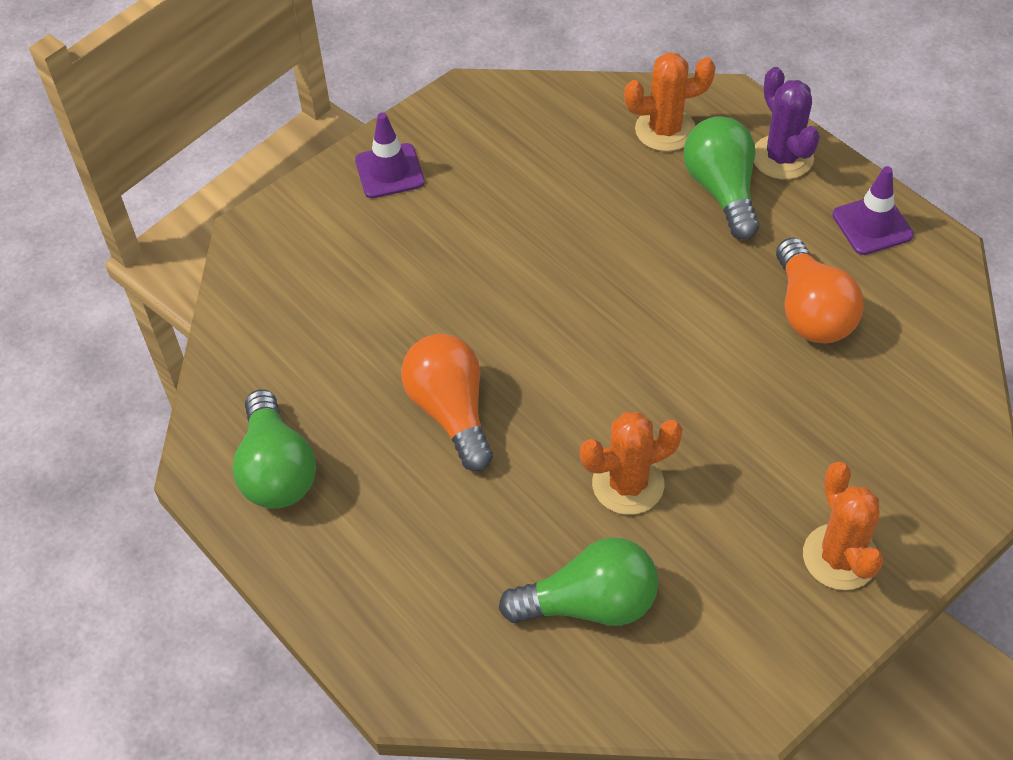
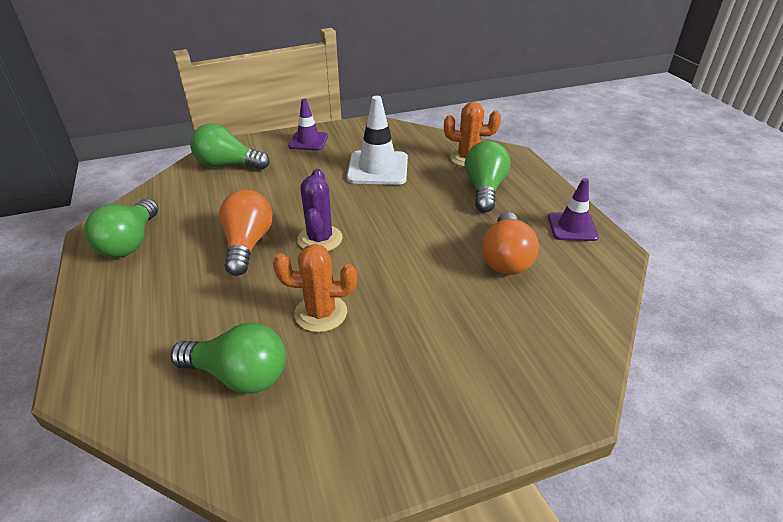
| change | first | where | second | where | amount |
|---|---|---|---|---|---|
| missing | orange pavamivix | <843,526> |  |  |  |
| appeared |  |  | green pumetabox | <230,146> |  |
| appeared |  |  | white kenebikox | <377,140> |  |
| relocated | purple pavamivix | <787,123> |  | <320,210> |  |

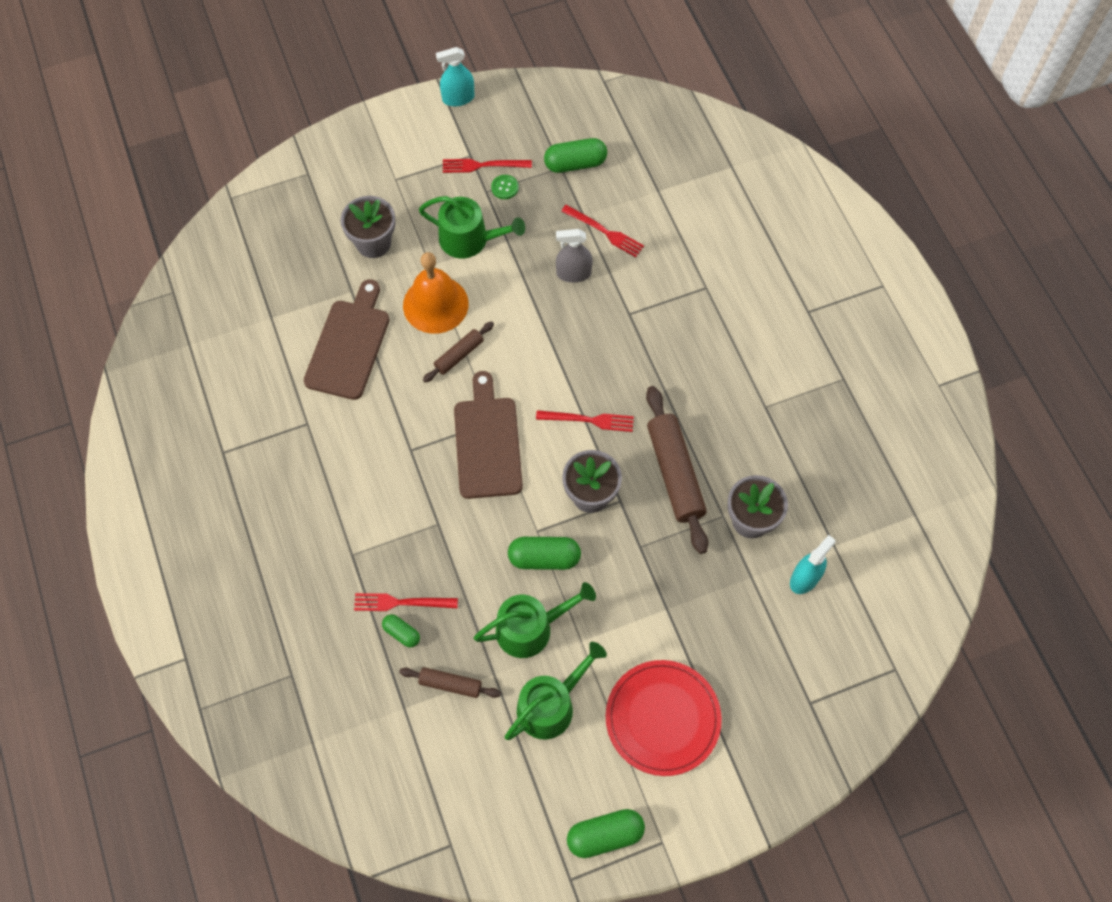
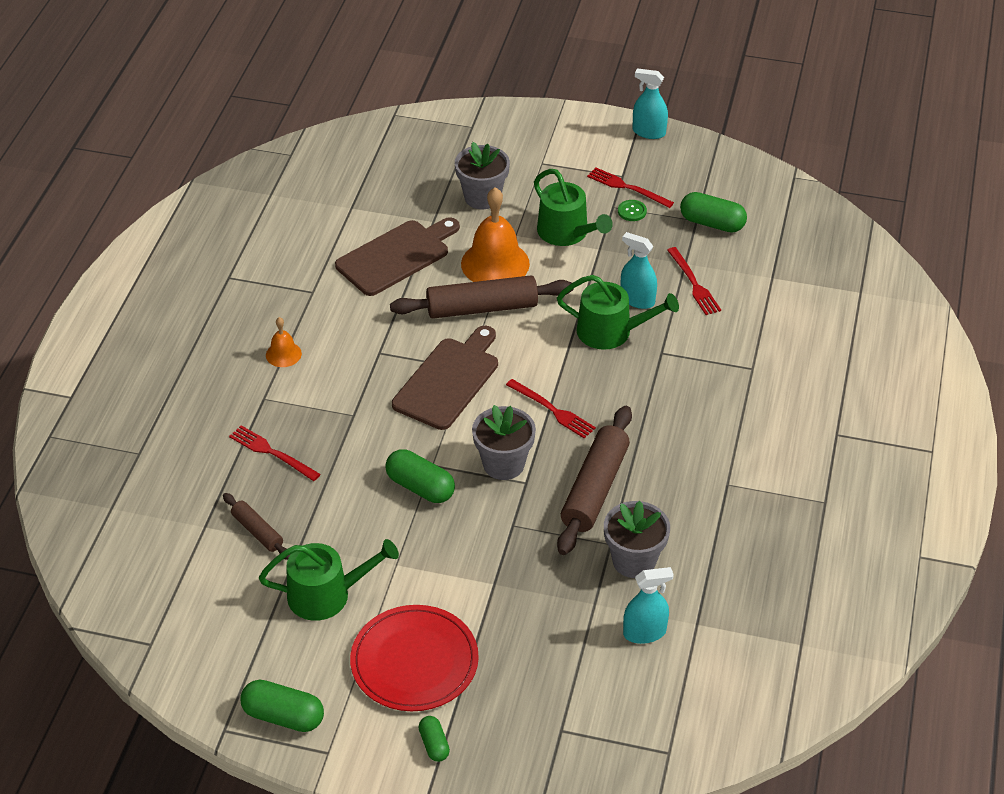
| change | first | where | second | where | amount |
|---|---|---|---|---|---|
| appeared |  |  | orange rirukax | <284,342> |  |
| relocated | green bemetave | <401,631> |  | <434,739> |  |
| relocated | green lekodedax | <535,620> |  | <618,312> |  |
| colour | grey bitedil | <574,256> | turquoise bitedil | <638,270> |  |
| size | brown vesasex | <458,352> |  | <482,297> | x1.88 |

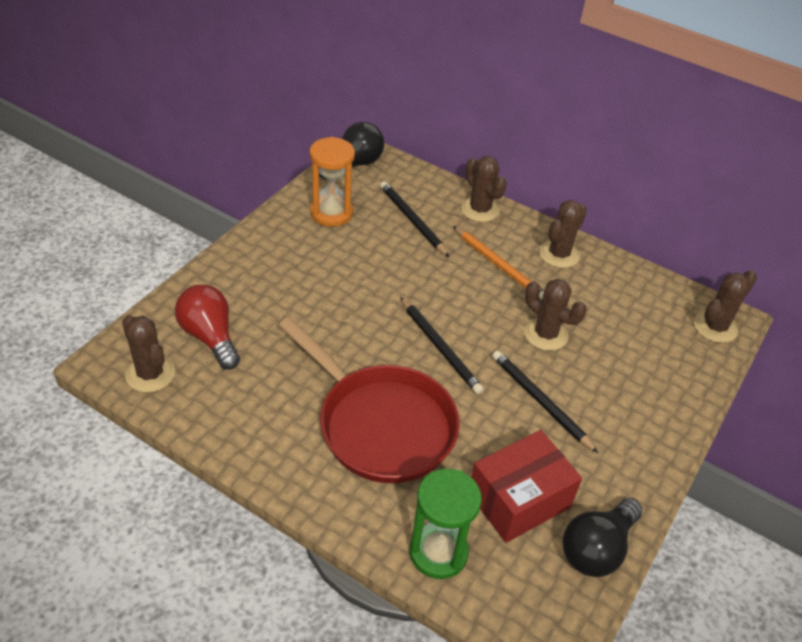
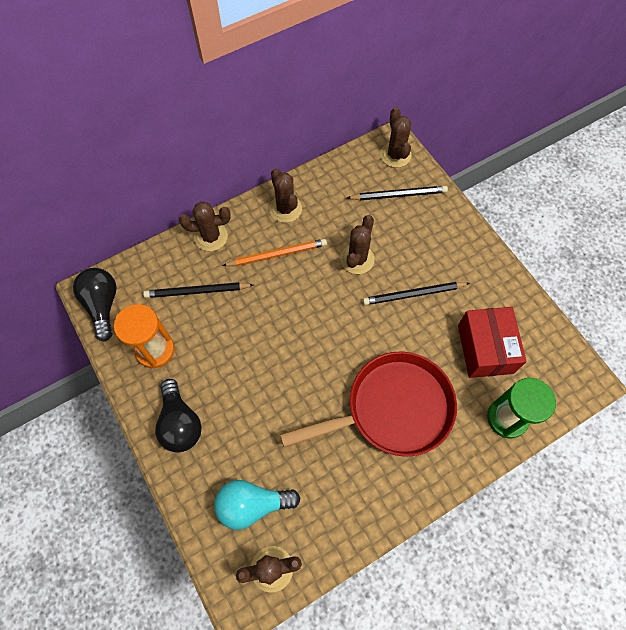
| change | first | where | second | where | amount |
|---|---|---|---|---|---|
| relocated | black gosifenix | <442,345> |  | <397,193> |  |
| relocated | black pumetabox | <603,537> |  | <178,416> |  |
| colour | red pumetabox | <207,327> | turquoise pumetabox | <257,505> |  |
| spun | brown pavamivix | <555,315> |  | <357,244> | 45 degrees counterclockwise |

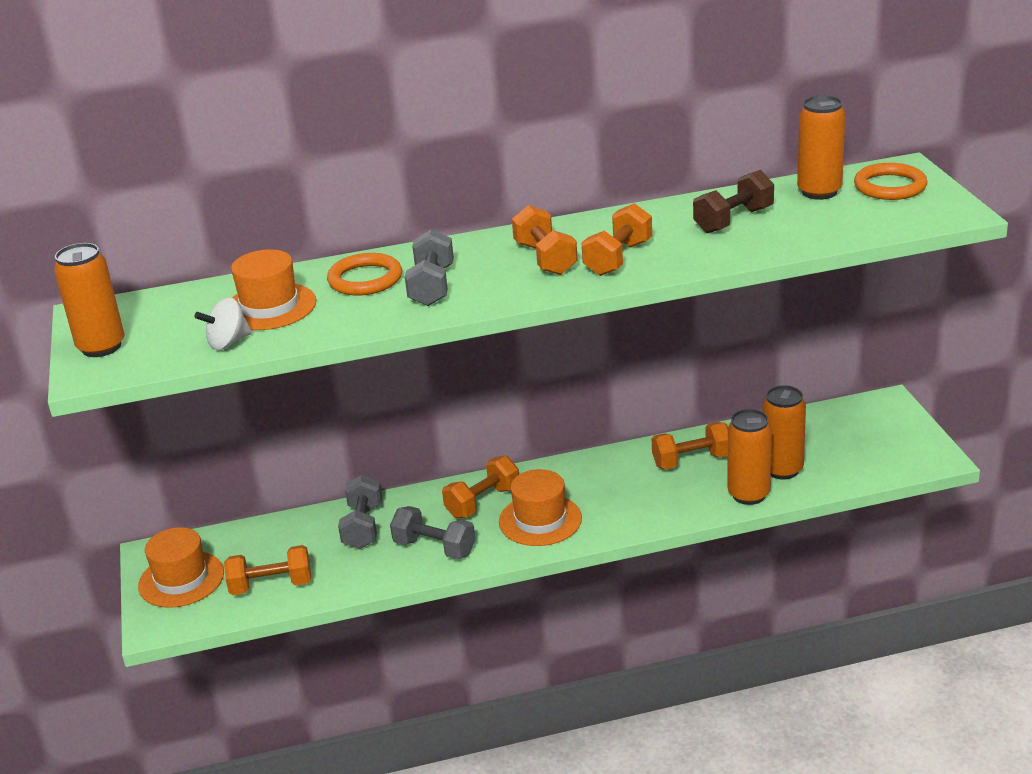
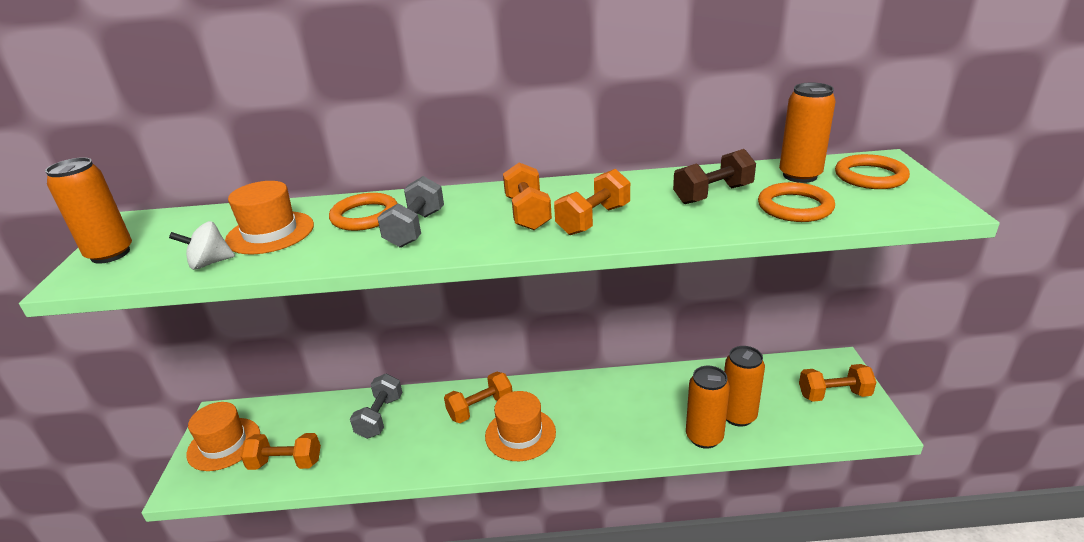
| change | first | where | second | where | amount |
|---|---|---|---|---|---|
| missing | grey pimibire | <433,532> |  |  |  |
| appeared |  |  | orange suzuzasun | <796,202> |  |
| relocated | orange pimibire | <690,445> |  | <837,383> |  |

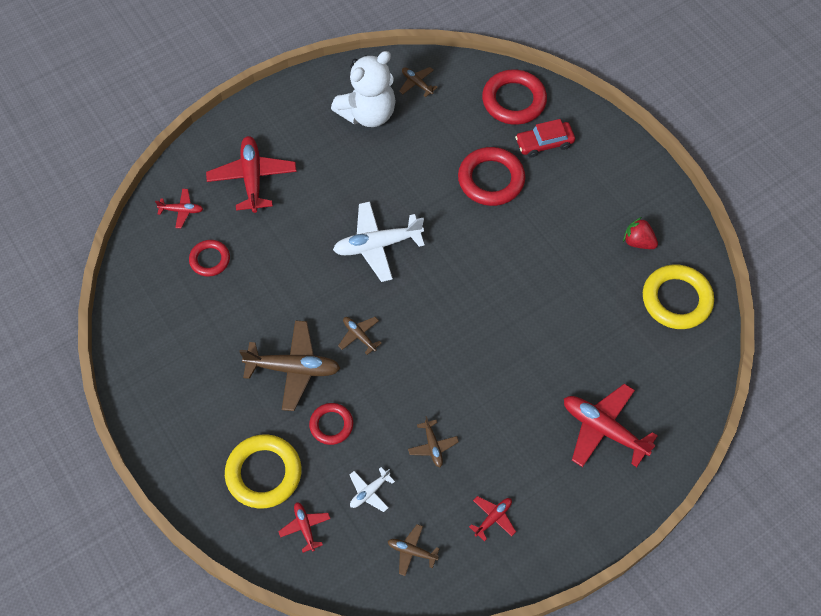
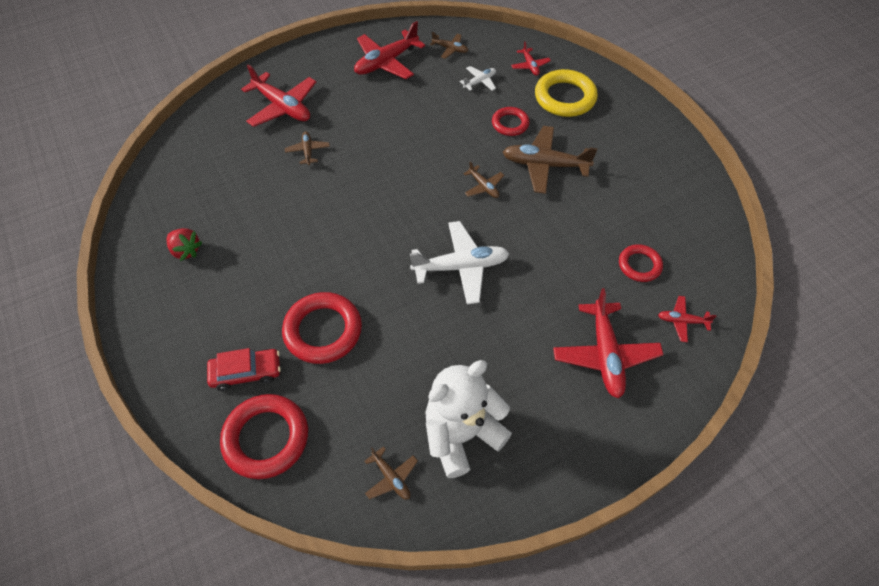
| change | first | where | second | where | amount |
|---|---|---|---|---|---|
| missing | yellow suzuzasun | <678,296> |  |  |  |
| relocated | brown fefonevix | <433,441> |  | <307,148> |  |
| size | red fefonevix | <492,518> |  | <389,50> | x1.97 |

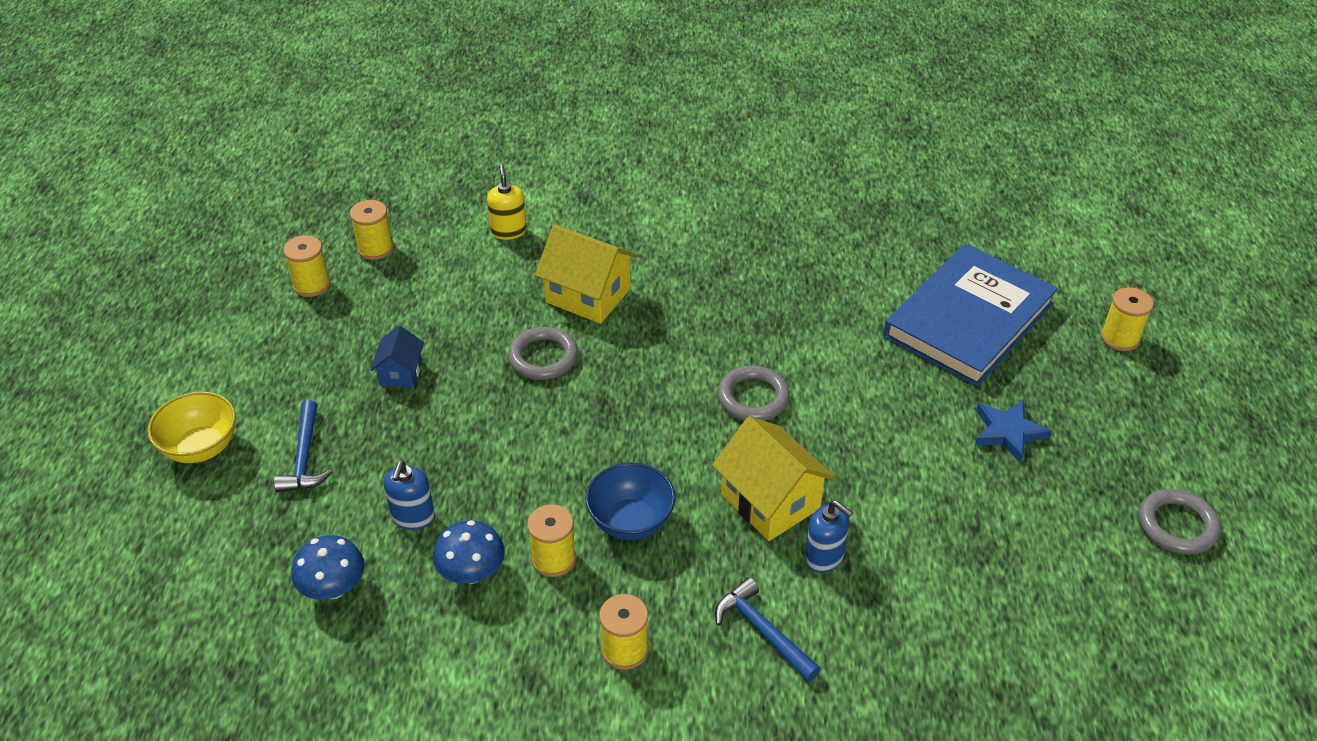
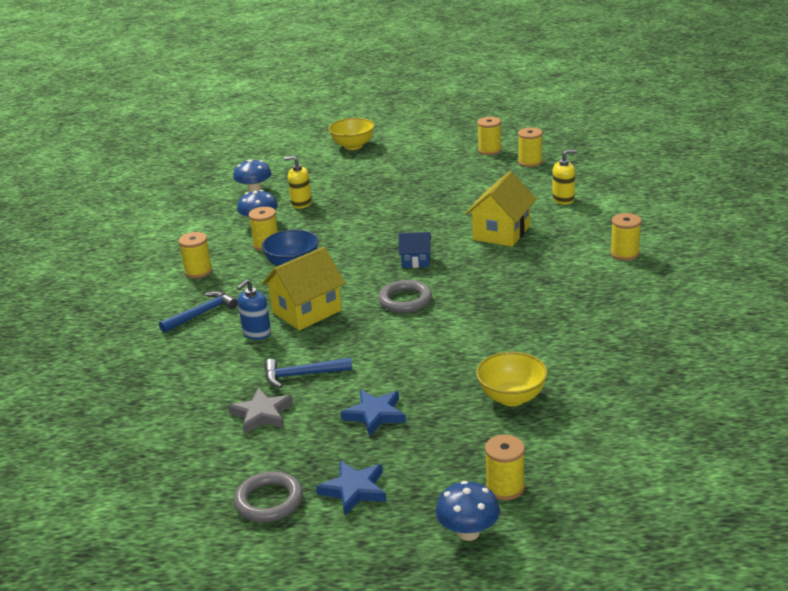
| change | first | where | second | where | amount |
|---|---|---|---|---|---|
| missing | grey suzuzasun | <543,353> |  |  |  |
| appeared |  |  | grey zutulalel | <260,411> |  |
| appeared |  |  | blue zutulalel | <351,488> |  |
| appeared |  |  | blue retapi | <468,511> |  |
| appeared |  |  | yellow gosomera | <625,237> |  |
| relocated | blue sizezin | <303,446> |  | <308,373> |  |
| relocated | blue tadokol | <397,357> |  | <415,250> |  |
| exchanged | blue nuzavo | <970,315> | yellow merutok | <512,379> |  |
| colour | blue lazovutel | <409,495> | yellow lazovutel | <298,182> |  |

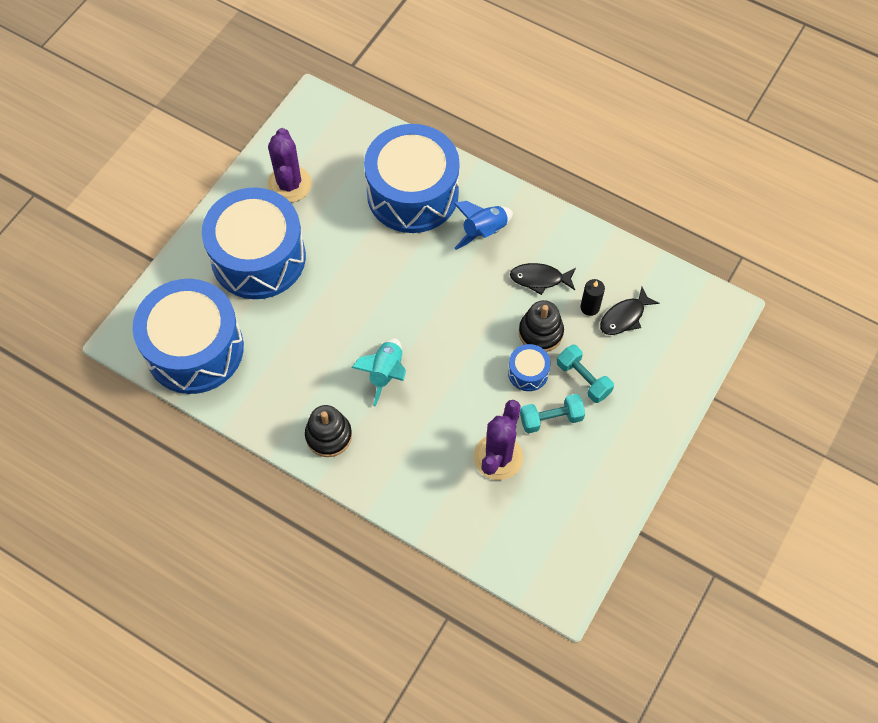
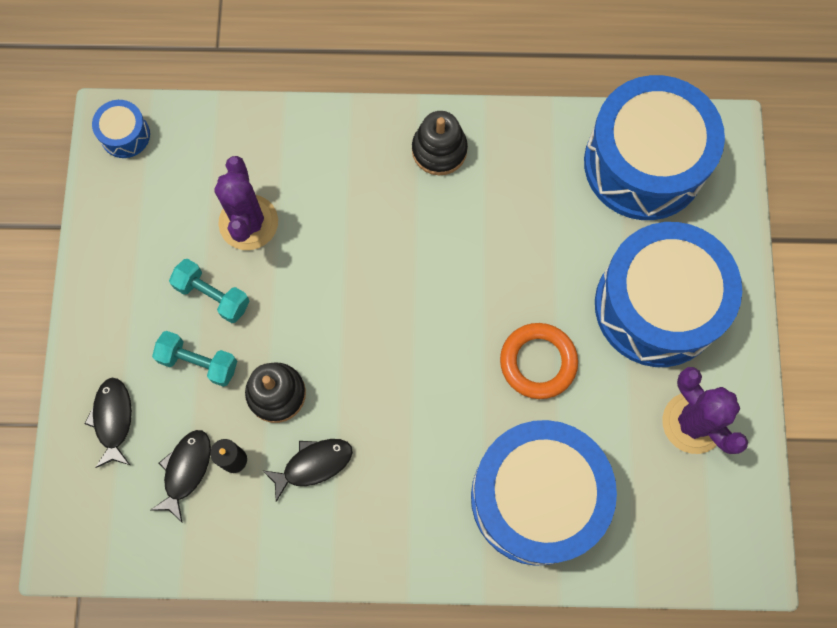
| change | first | where | second | where | amount |
|---|---|---|---|---|---|
| missing | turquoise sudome | <379,372> |  |  |  |
| missing | blue sudome | <483,225> |  |  |  |
| appeared |  |  | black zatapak | <108,423> |  |
| appeared |  |  | orange suzuzasun | <539,361> |  |
| relocated | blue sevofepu | <529,367> |  | <121,129> |  |
| spun | turquoise pimibire | <552,413> |  | <209,291> | 75 degrees clockwise |

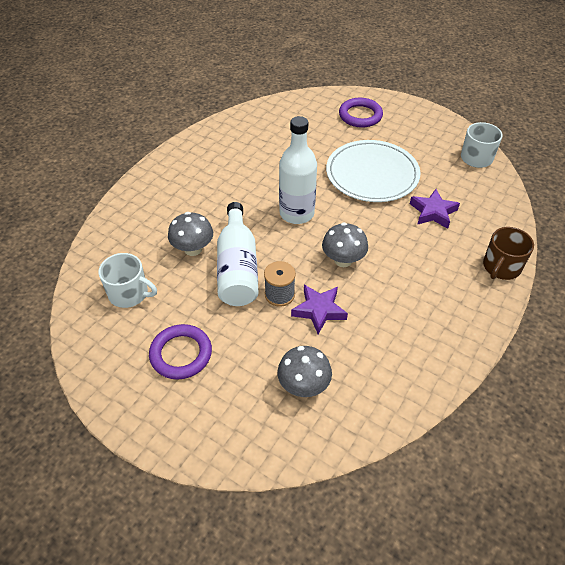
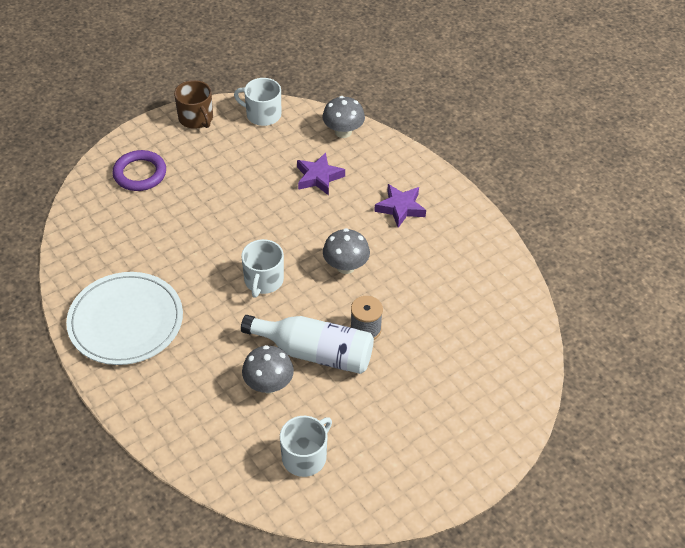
| change | first | where | second | where | amount |
|---|---|---|---|---|---|
| missing | purple suzuzasun | <180,352> |  |  |  |
| relocated | grey retapi | <304,371> |  | <343,117> |  |
| relocated | purple zutulalel | <319,309> |  | <400,206> |  |
| relocated | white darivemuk | <373,171> |  | <124,318> |  |
| relocated | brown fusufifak | <508,253> |  | <193,104> |  |
| exchanged | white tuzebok | <298,170> | white fusufifak | <262,268> |  |

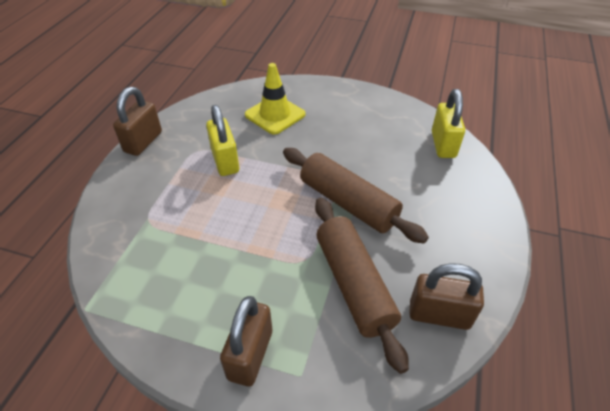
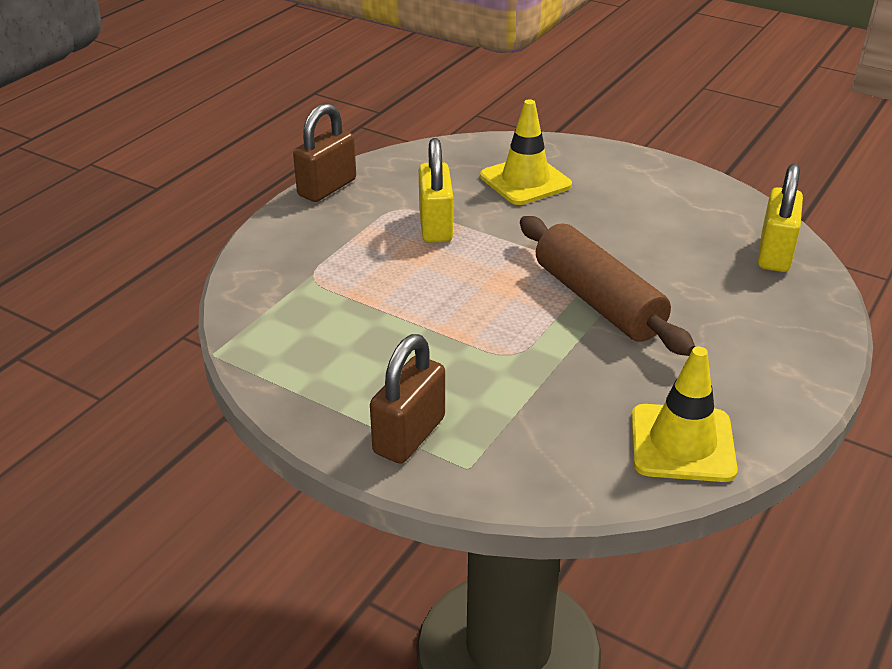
| change | first | where | second | where | amount |
|---|---|---|---|---|---|
| missing | brown vesasex | <362,286> |  |  |  |
| exchanged | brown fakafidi | <446,296> | yellow kenebikox | <685,414> |  |

